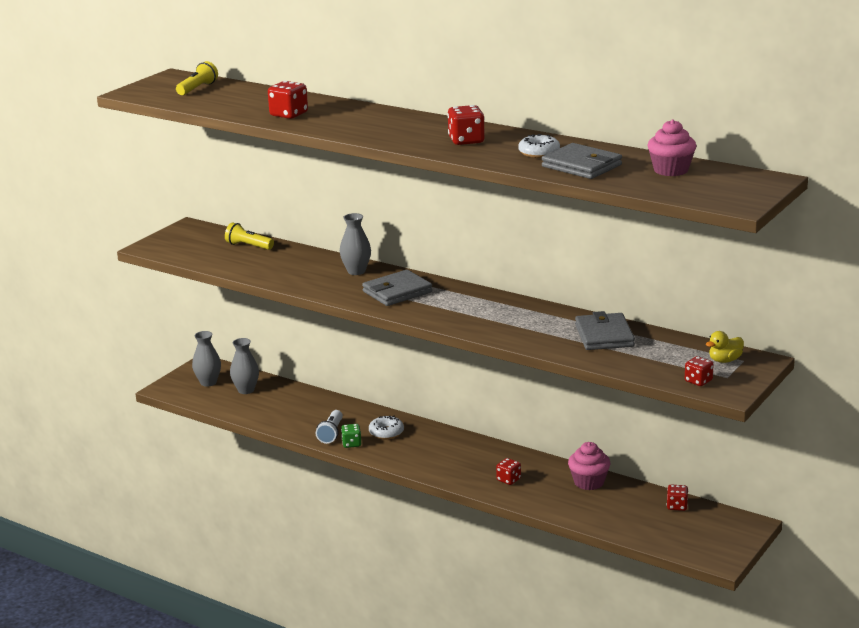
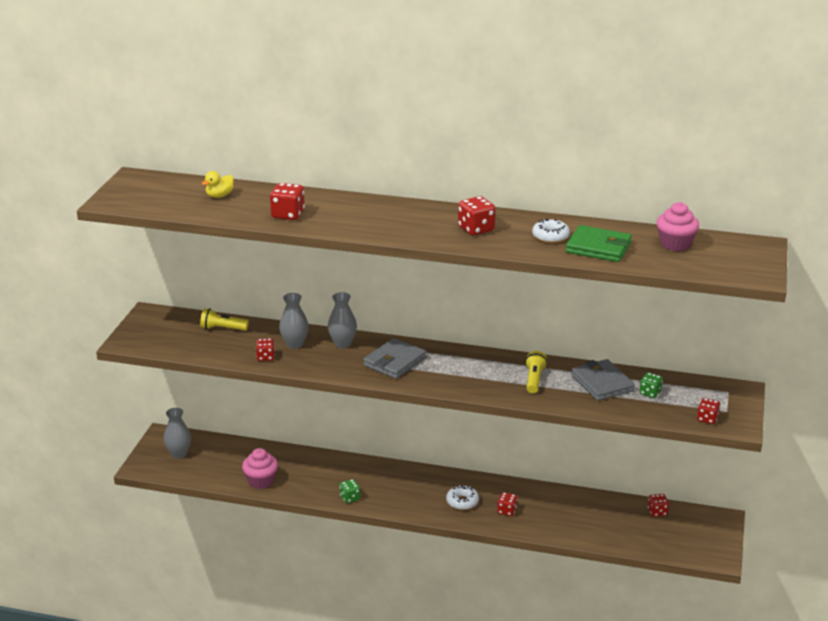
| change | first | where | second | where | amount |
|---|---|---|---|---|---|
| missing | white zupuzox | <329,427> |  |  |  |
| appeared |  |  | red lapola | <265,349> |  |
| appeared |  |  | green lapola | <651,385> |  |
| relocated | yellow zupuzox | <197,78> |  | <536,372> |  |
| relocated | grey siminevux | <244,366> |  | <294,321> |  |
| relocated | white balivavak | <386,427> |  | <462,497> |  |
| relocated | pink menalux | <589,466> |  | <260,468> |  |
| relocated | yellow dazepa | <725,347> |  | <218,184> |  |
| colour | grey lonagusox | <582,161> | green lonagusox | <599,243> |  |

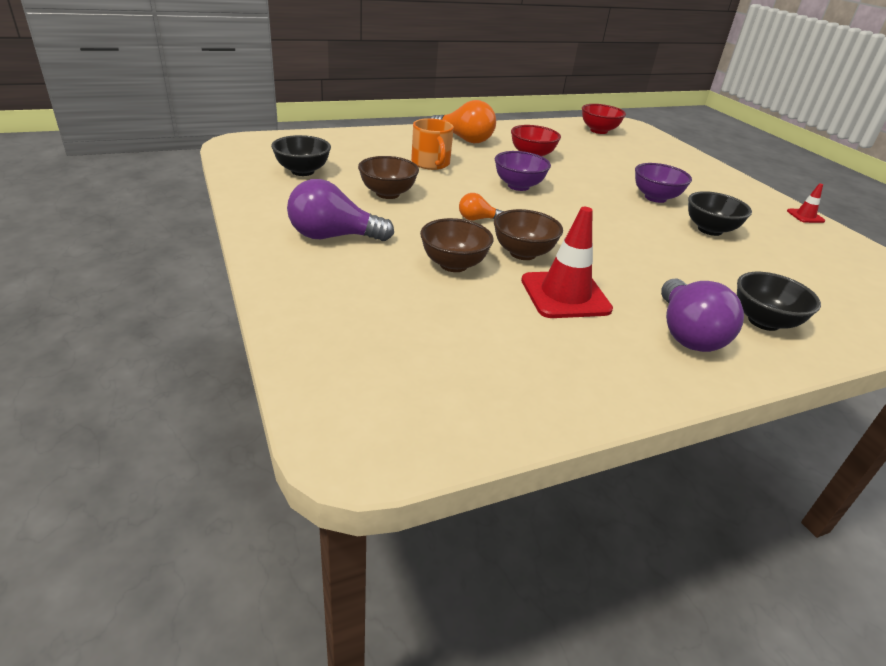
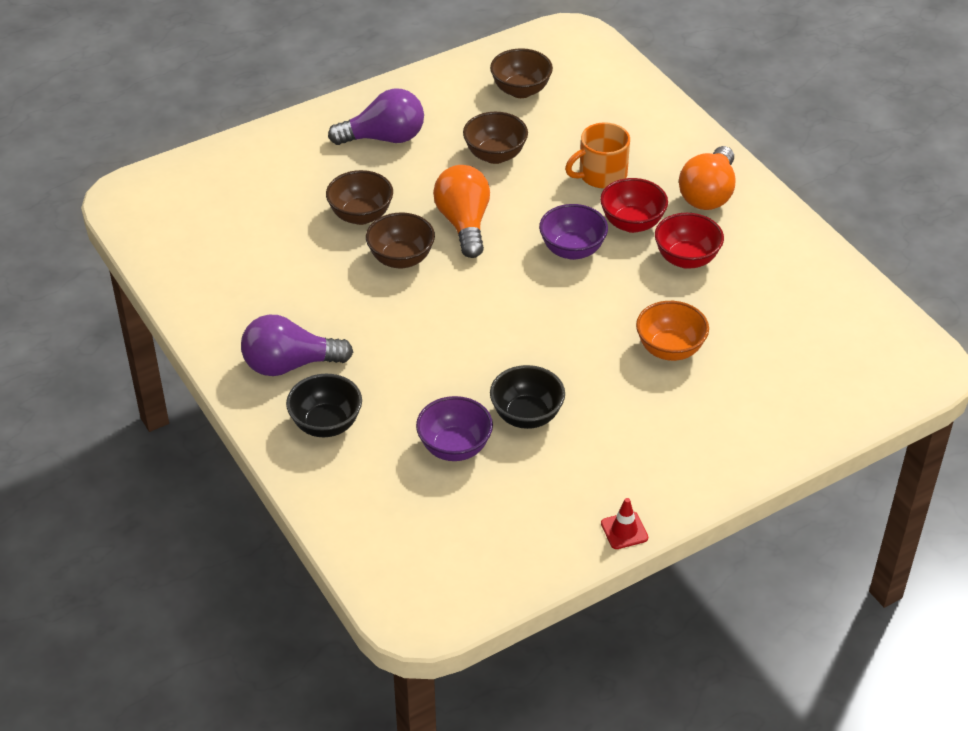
| change | first | where | second | where | amount |
|---|---|---|---|---|---|
| missing | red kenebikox | <567,262> |  |  |  |
| appeared |  |  | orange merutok | <672,331> |  |
| relocated | red merutok | <604,119> |  | <634,205> |  |
| relocated | purple merutok | <663,183> |  | <454,428> |  |
| colour | black merutok | <301,155> | brown merutok | <521,73> |  |
| spun | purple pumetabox | <340,210> |  | <376,117> | 90 degrees clockwise |
| size | orange pumetabox | <481,206> |  | <461,211> | x1.96 |

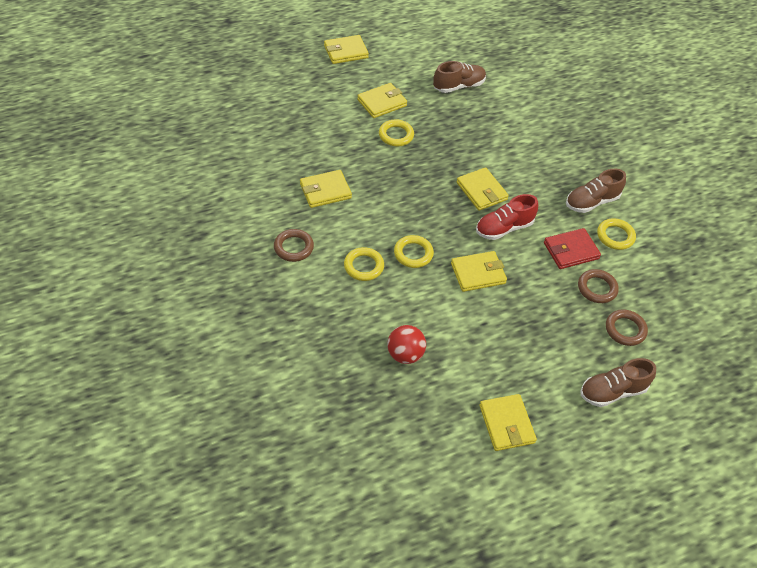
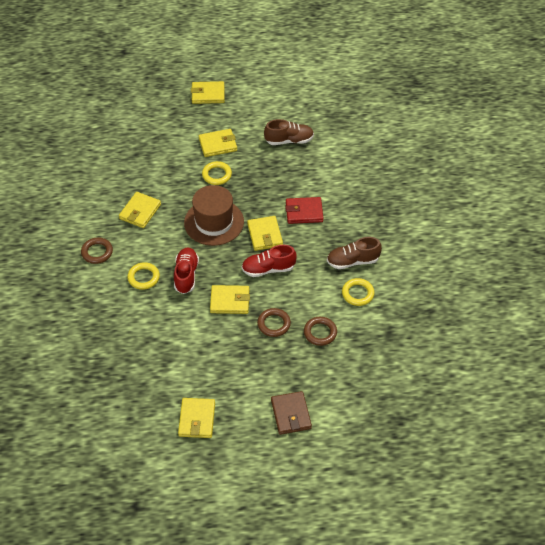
| change | first | where | second | where | amount |
|---|---|---|---|---|---|
| missing | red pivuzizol | <406,344> |  |  |  |
| appeared |  |  | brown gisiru | <214,215> |  |
| relocated | red lonagusox | <572,248> |  | <304,210> |  |
| relocated | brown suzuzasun | <627,327> |  | <274,322> |  |
| exchanged | yellow suzuzasun | <414,251> | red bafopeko | <186,270> |  |
| exchanged | brown bafopeko | <618,382> | brown lonagusox | <291,413> |  |
| spun | yellow lonagusox | <326,189> |  | <140,210> | 60 degrees counterclockwise |

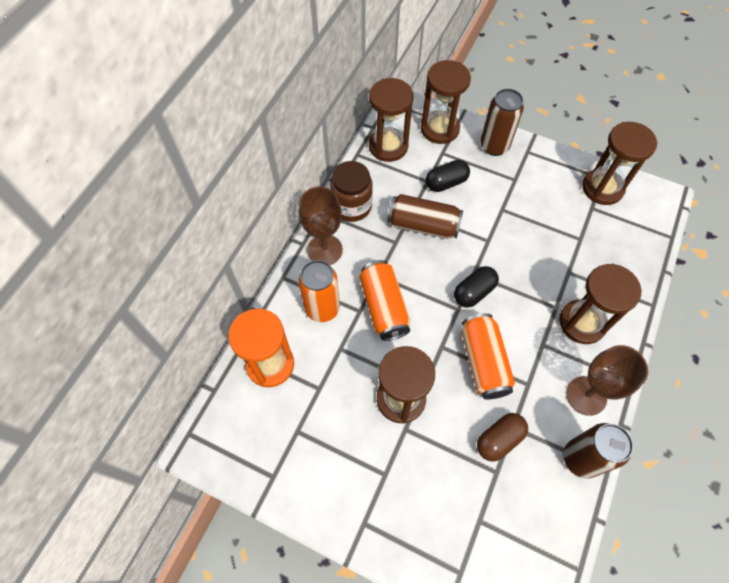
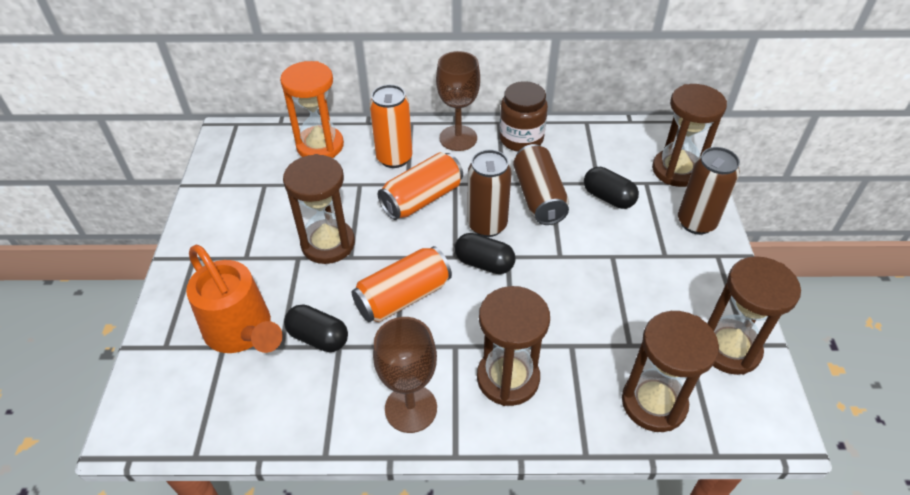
| change | first | where | second | where | amount |
|---|---|---|---|---|---|
| appeared |  |  | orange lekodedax | <234,299> |  |
| relocated | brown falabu | <391,120> |  | <670,371> |  |
| relocated | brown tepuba | <598,451> |  | <489,193> |  |
| colour | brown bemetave | <502,437> | black bemetave | <316,328> |  |

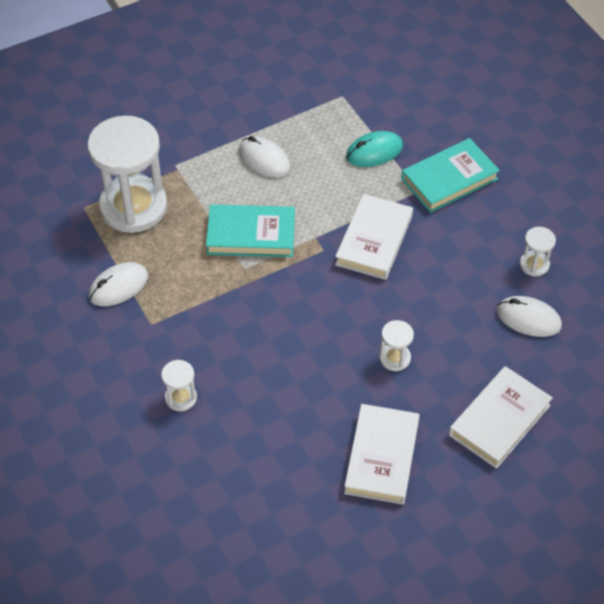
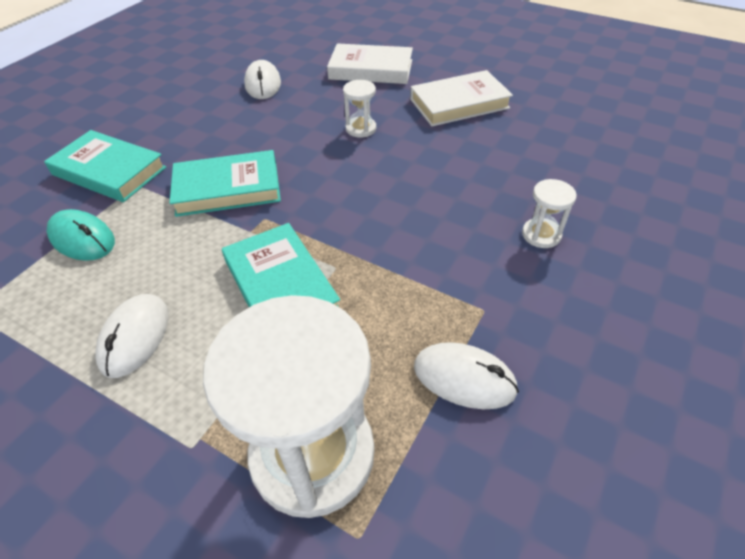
| change | first | where | second | where | amount |
|---|---|---|---|---|---|
| missing | white falabu | <538,251> |  |  |  |
| colour | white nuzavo | <374,237> | turquoise nuzavo | <225,183> |  |

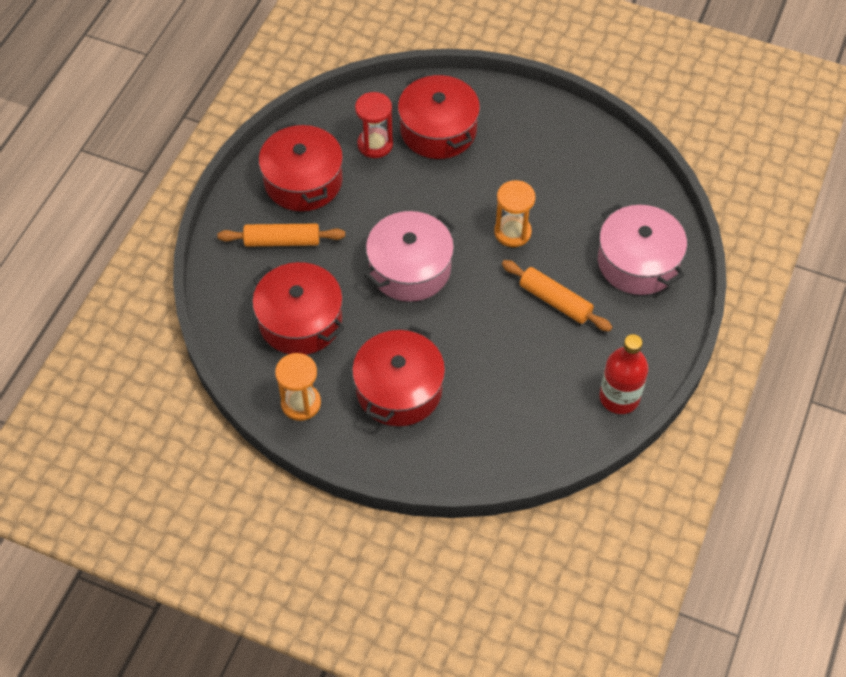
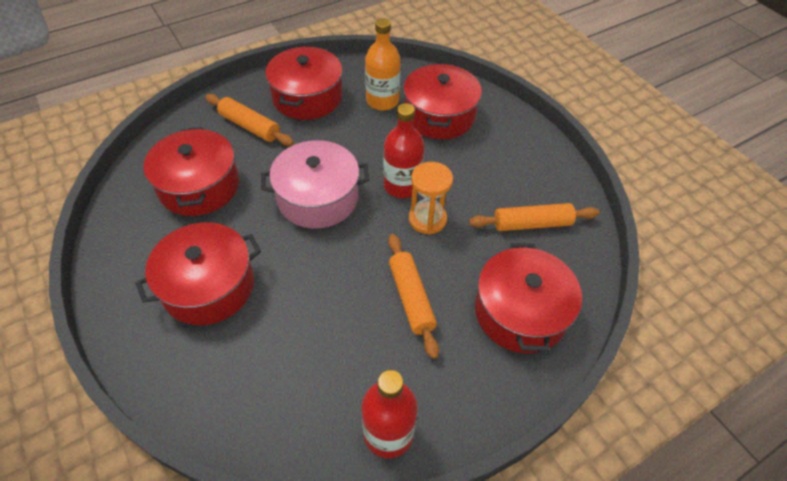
| change | first | where | second | where | amount |
|---|---|---|---|---|---|
| missing | orange falabu | <298,387> |  |  |  |
| appeared |  |  | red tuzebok | <403,150> |  |
| appeared |  |  | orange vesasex | <534,217> |  |
| exchanged | red falabu | <374,125> | orange tuzebok | <383,64> |  |
| colour | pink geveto | <642,249> | red geveto | <528,298> |  |

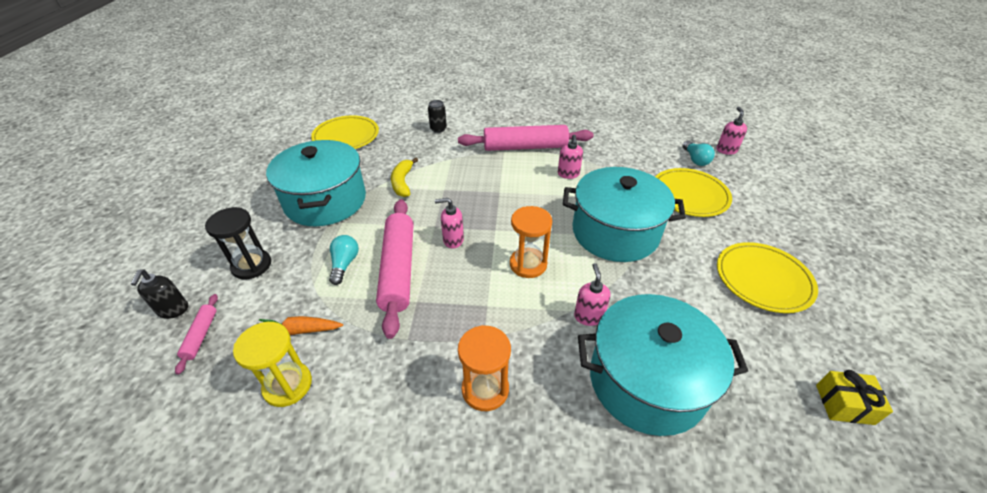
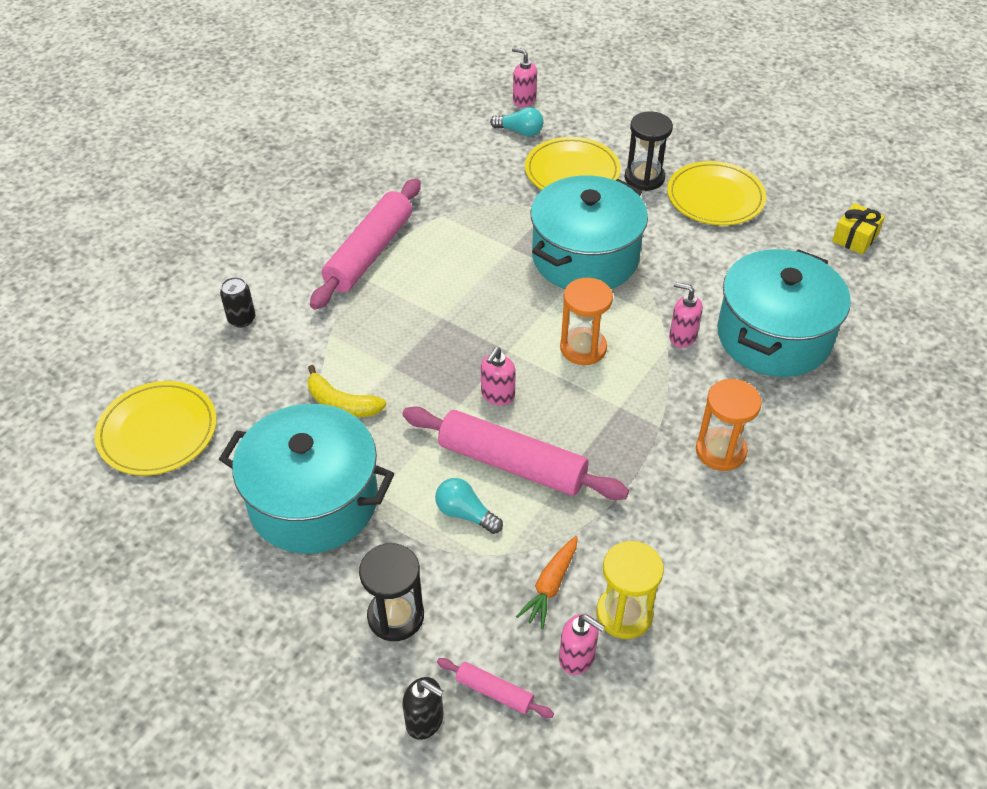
| change | first | where | second | where | amount |
|---|---|---|---|---|---|
| appeared |  |  | black falabu | <649,151> |  |
| relocated | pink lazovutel | <570,157> |  | <582,644> |  |

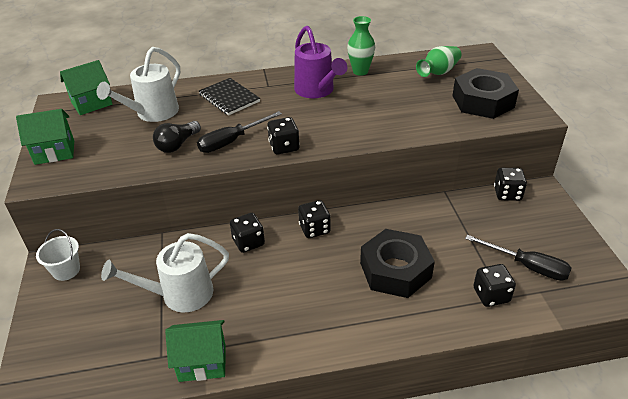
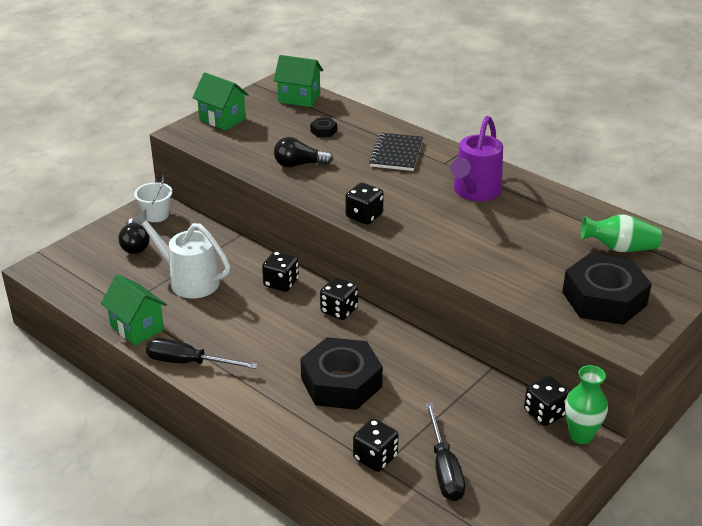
| change | first | where | second | where | amount |
|---|---|---|---|---|---|
| appeared |  |  | black pumetabox | <133,236> |  |
| relocated | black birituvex | <239,132> |  | <202,353> |  |
| relocated | green siminevux | <361,46> |  | <586,404> |  |
| exchanged | white lekodedax | <138,84> | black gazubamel | <323,127> |  |

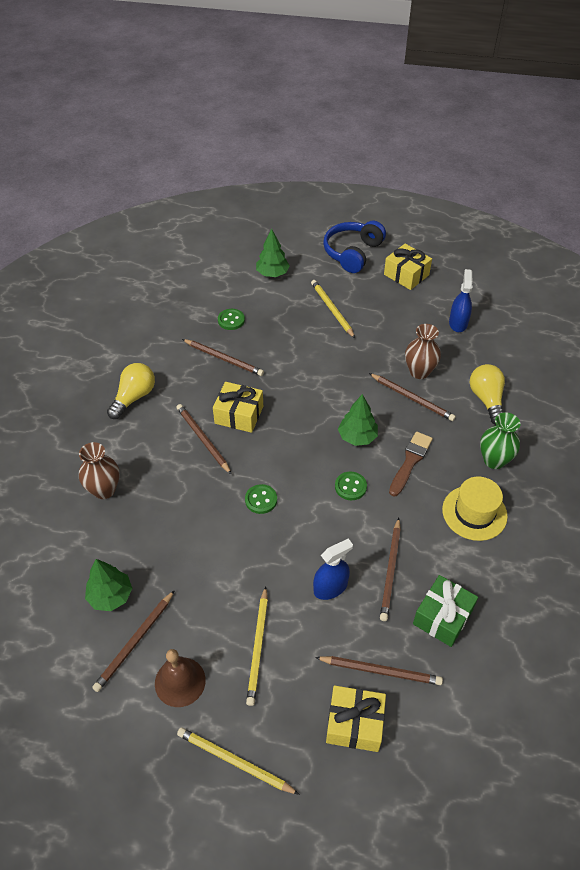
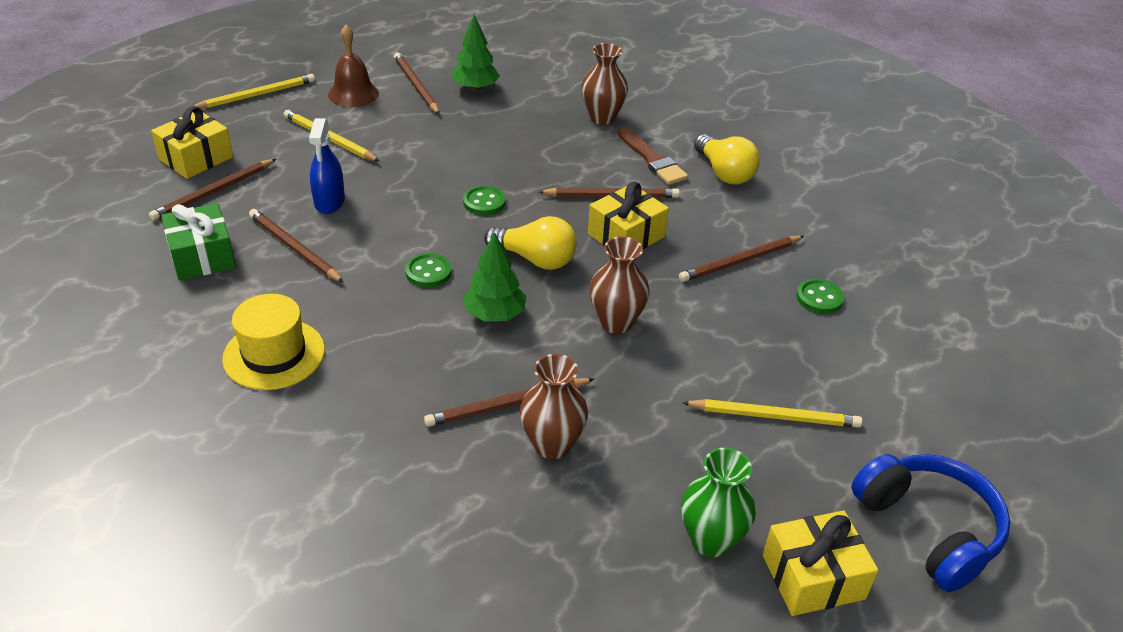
| change | first | where | second | where | amount |
|---|---|---|---|---|---|
| missing | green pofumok | <273,253> |  |  |  |
| missing | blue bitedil | <461,300> |  |  |  |
| appeared |  |  | brown siminevux | <619,285> |  |
| relocated | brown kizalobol | <411,464> |  | <653,156> |  |
| relocated | yellow pumetabox | <487,394> |  | <530,243> |  |
| relocated | green siminevux | <500,440> |  | <718,502> |  |

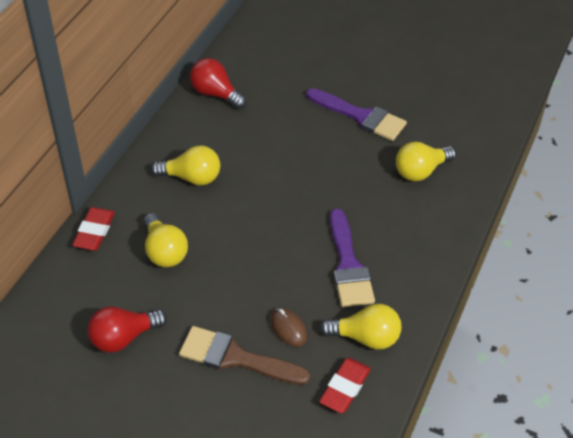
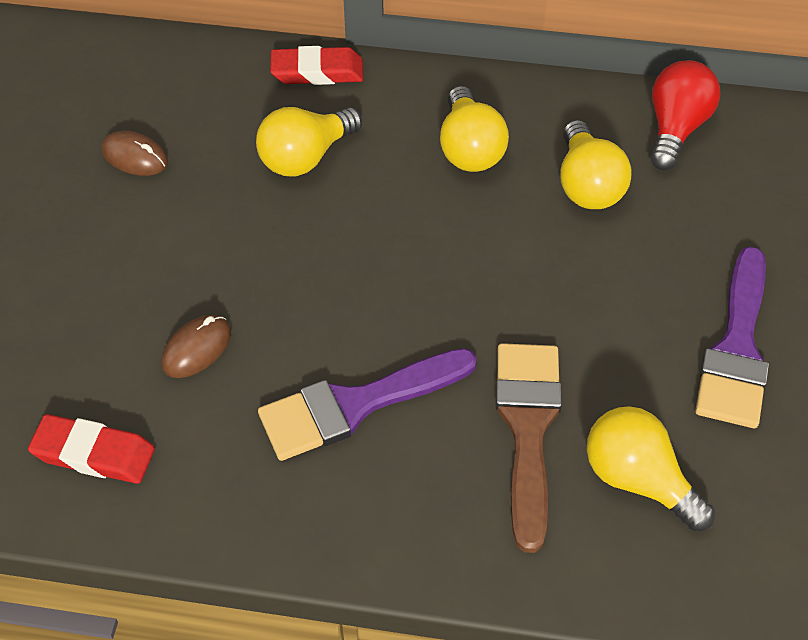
| change | first | where | second | where | amount |
|---|---|---|---|---|---|
| relocated | brown kizalobol | <244,355> |  | <529,448> |  |
| relocated | yellow pumetabox | <360,327> |  | <596,164> |  |
| exchanged | red pumetabox | <127,329> | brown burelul | <135,153> |  |

